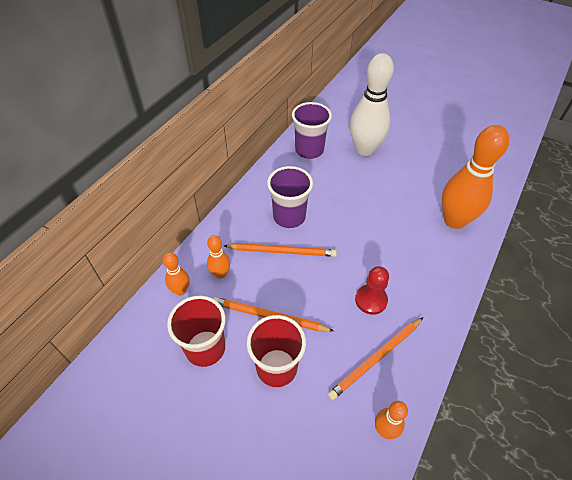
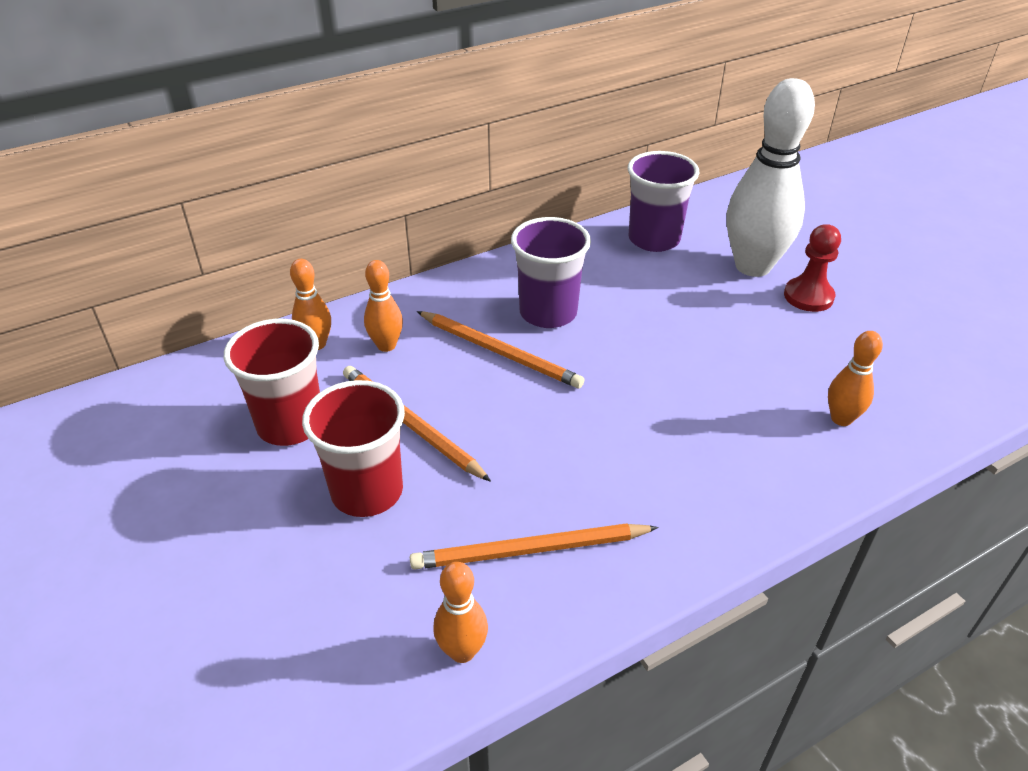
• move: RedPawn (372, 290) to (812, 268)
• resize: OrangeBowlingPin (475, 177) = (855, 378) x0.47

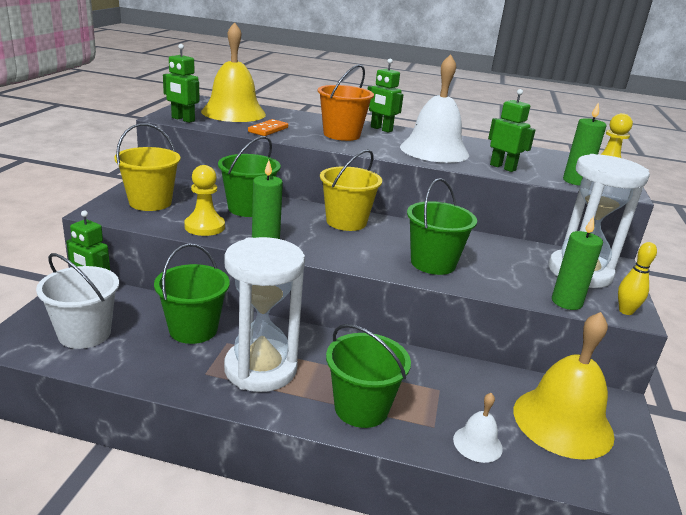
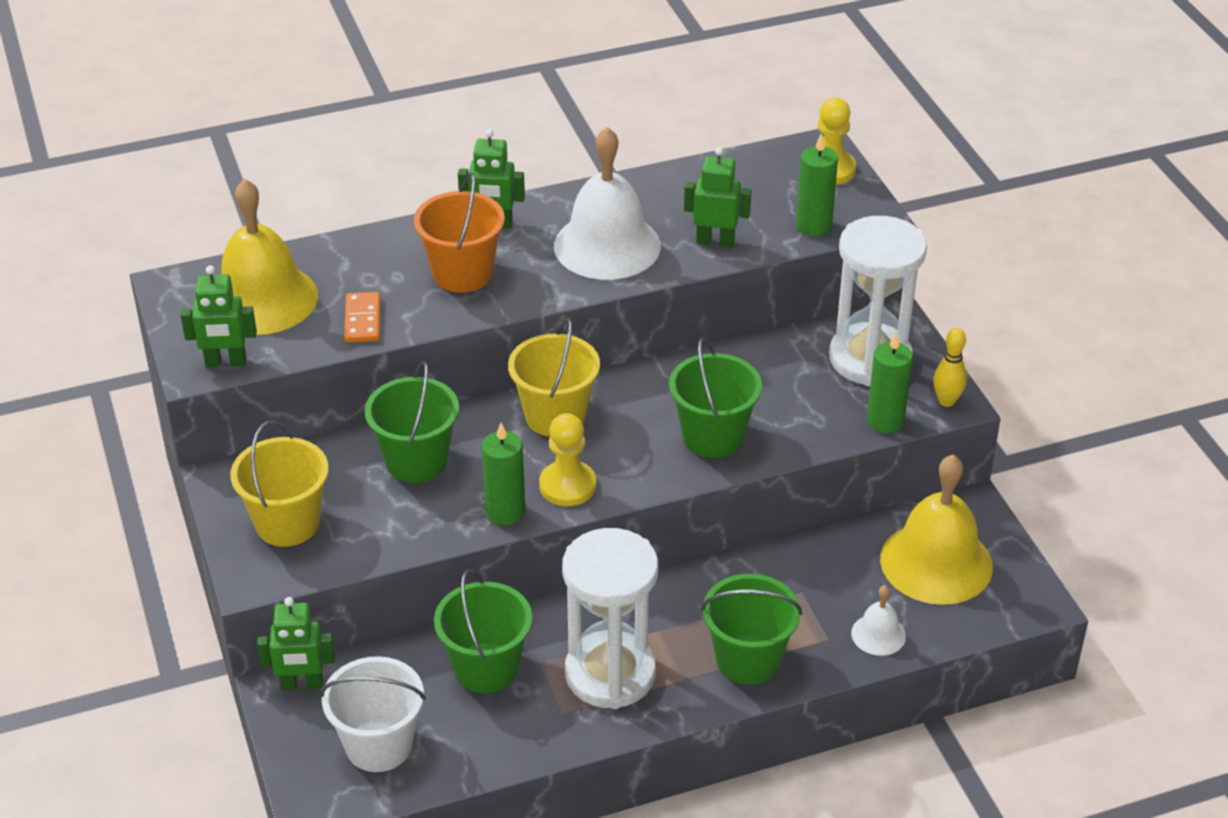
• move: YellowPawn (204, 200) to (567, 459)

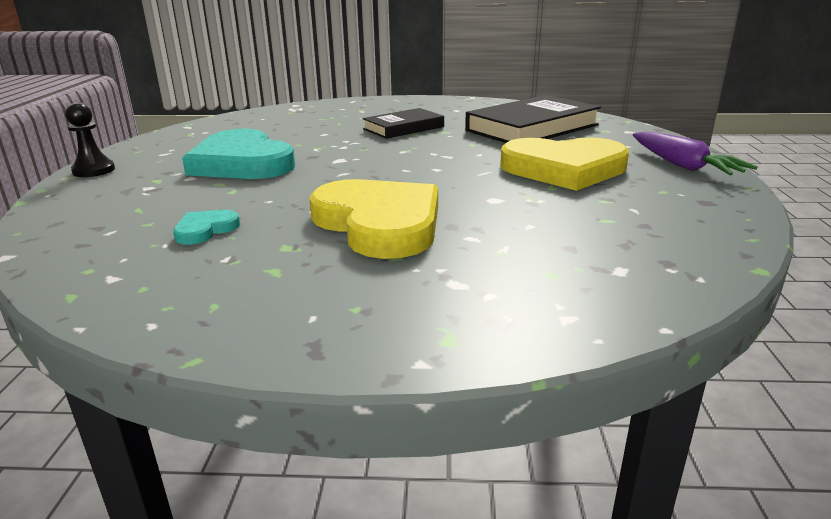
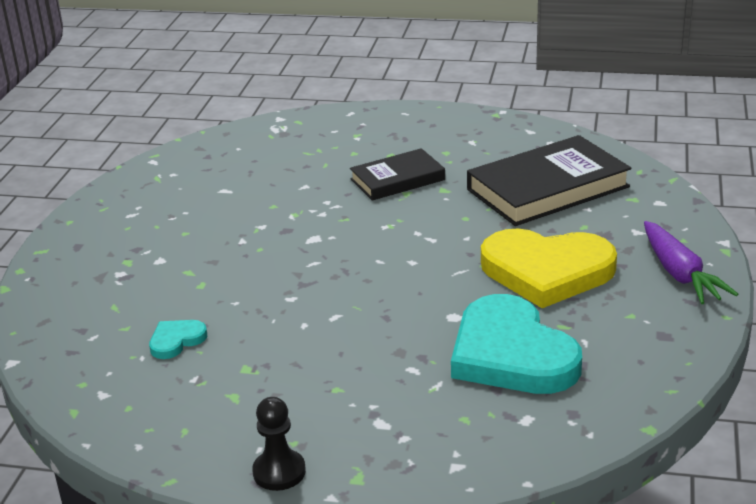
• move: BlackPawn (90, 139) to (279, 444)
• move: TurquoiseHeart (238, 154) to (516, 344)
• delete: YellowHeart (373, 219)

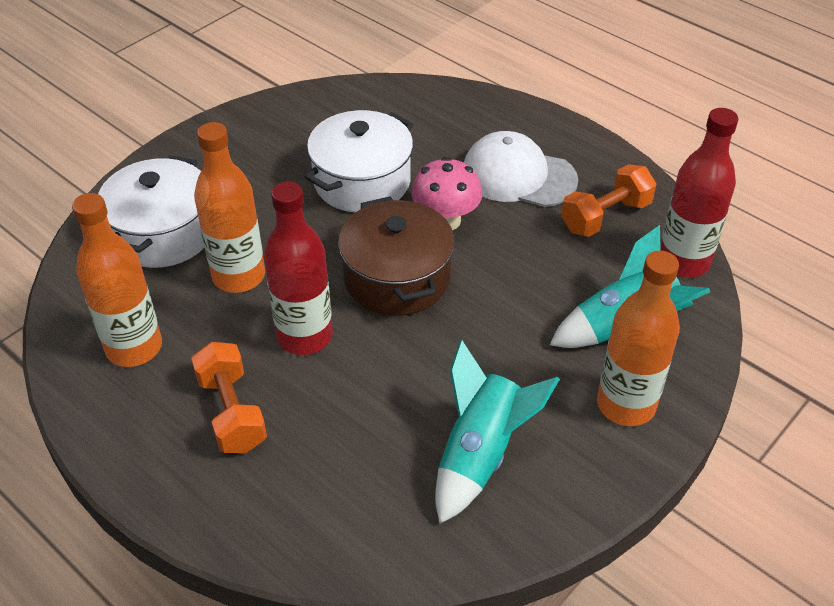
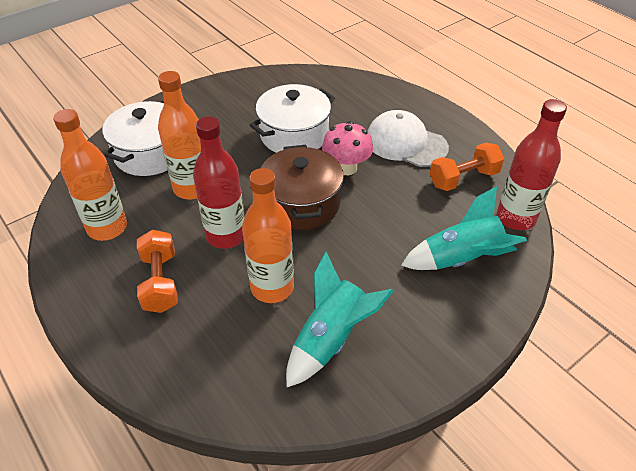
• move: OrangeBottle (638, 338) to (268, 235)

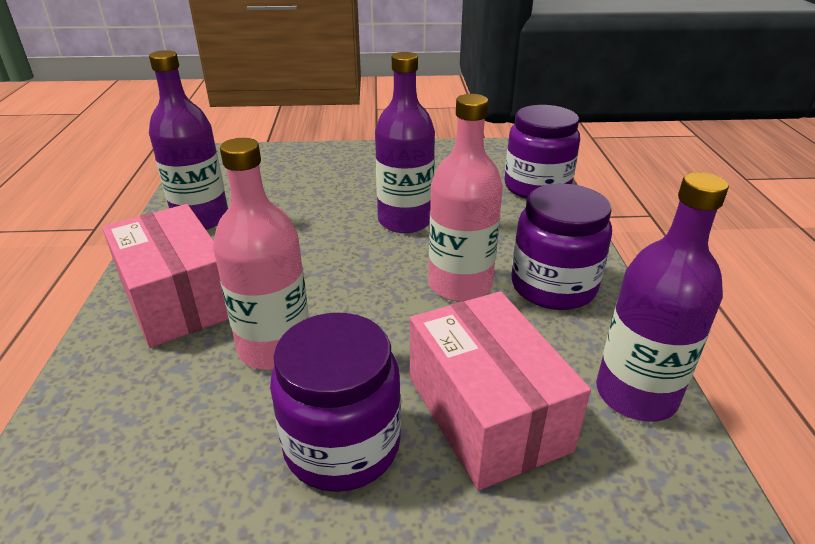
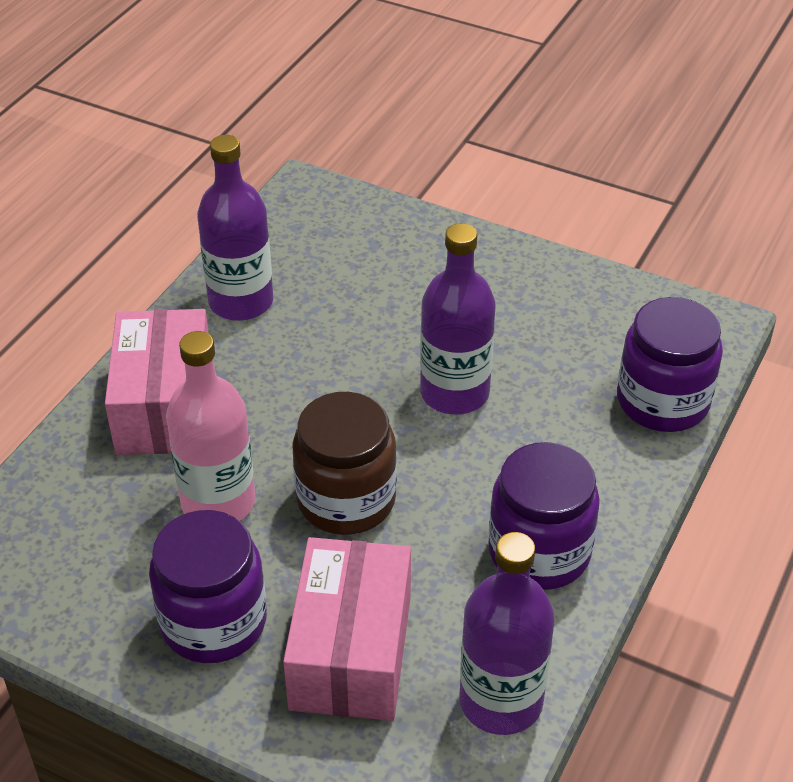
• insert: BrownJar (345, 463)
• delete: PinkBottle (466, 198)

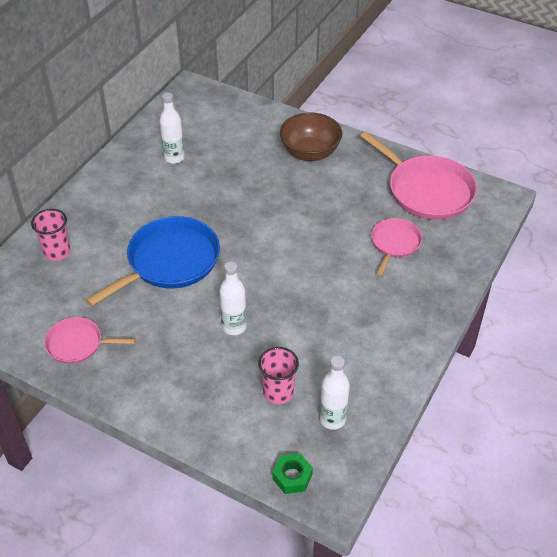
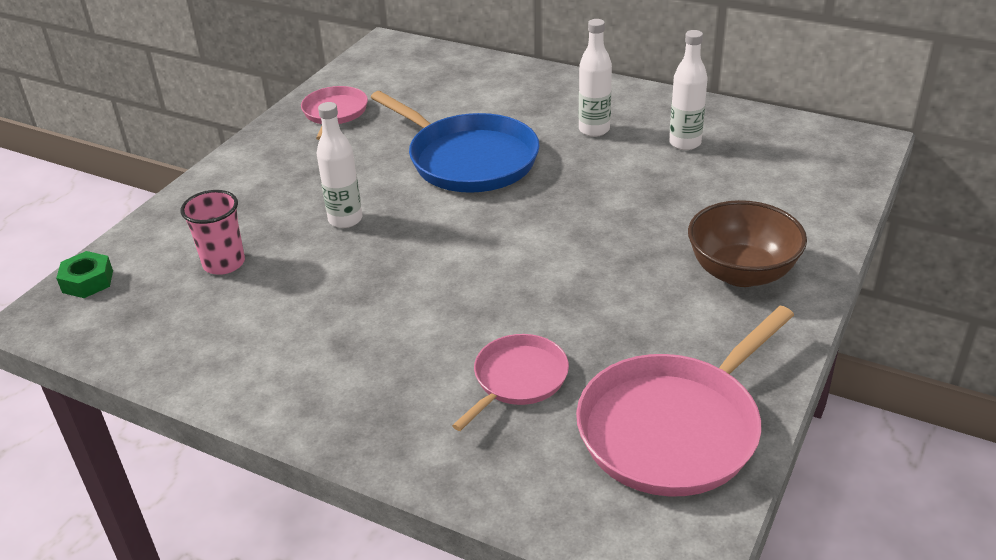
• rotate: PinkPan (396, 247) = (510, 382) 75 degrees counterclockwise
• move: WhiteBottle (335, 393) to (595, 78)
• delete: PinkCup (51, 235)

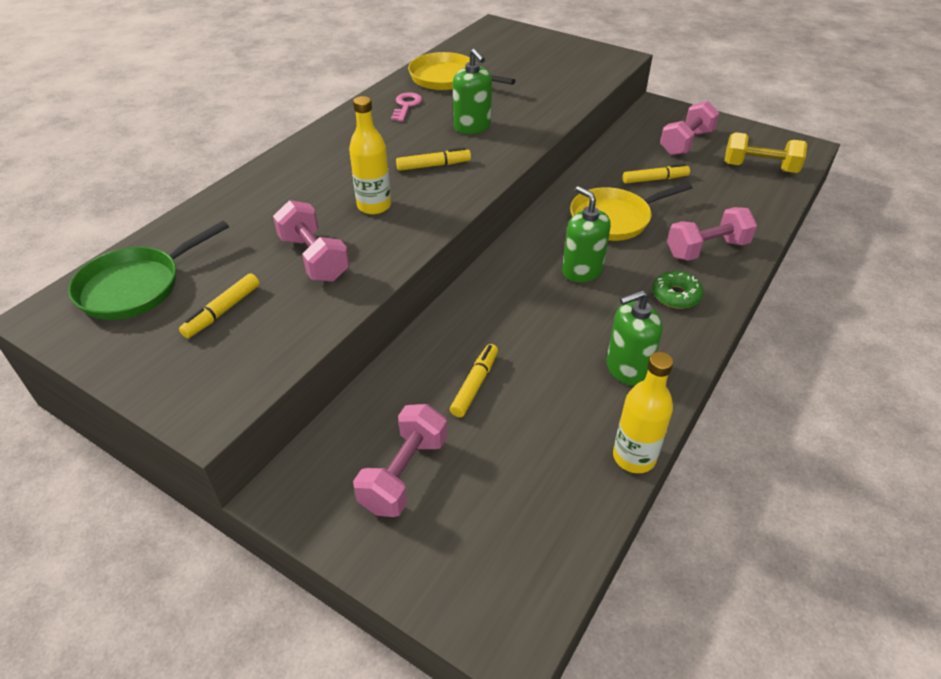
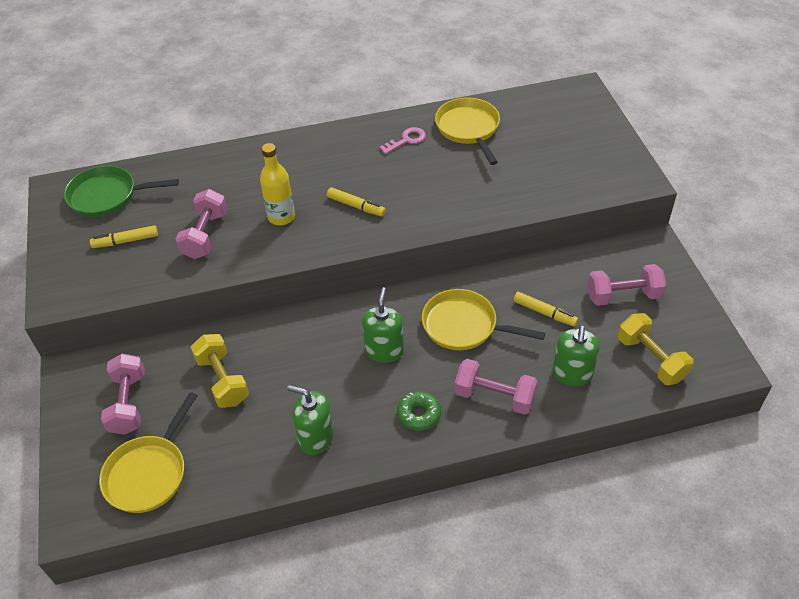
• insert: YellowPan (148, 452)
• rotate: PinkDumbbell (400, 460) = (123, 394) 75 degrees counterclockwise
• replace: YellowMarker (474, 380) to YellowDumbbell (220, 371)
• move: GreenSoapDispenser (472, 91) to (576, 355)
• delete: YellowBottle (643, 412)

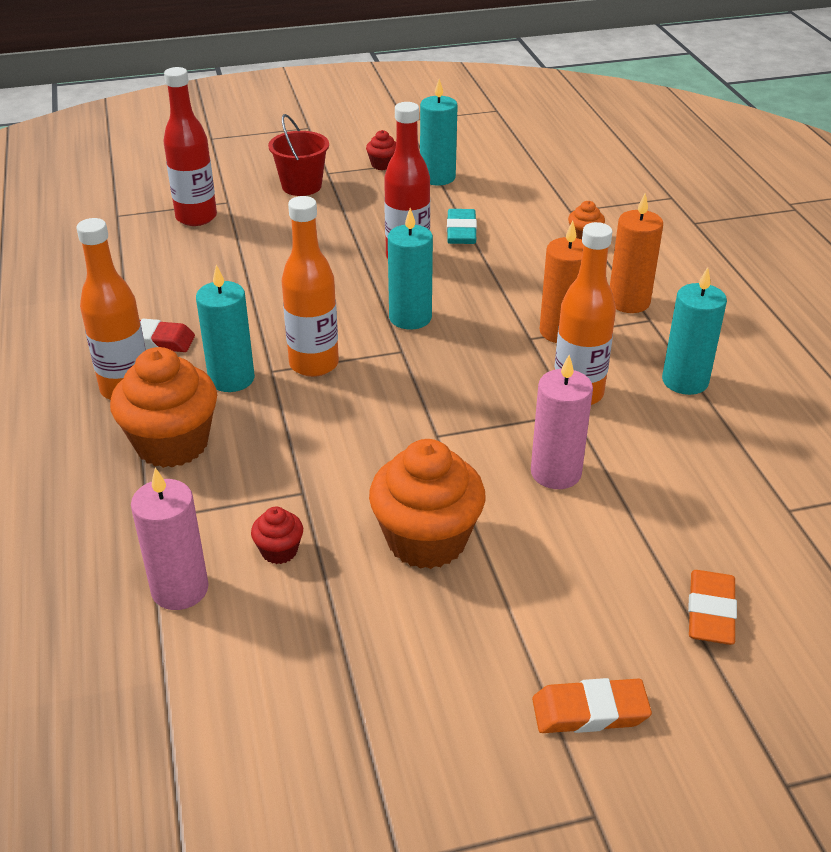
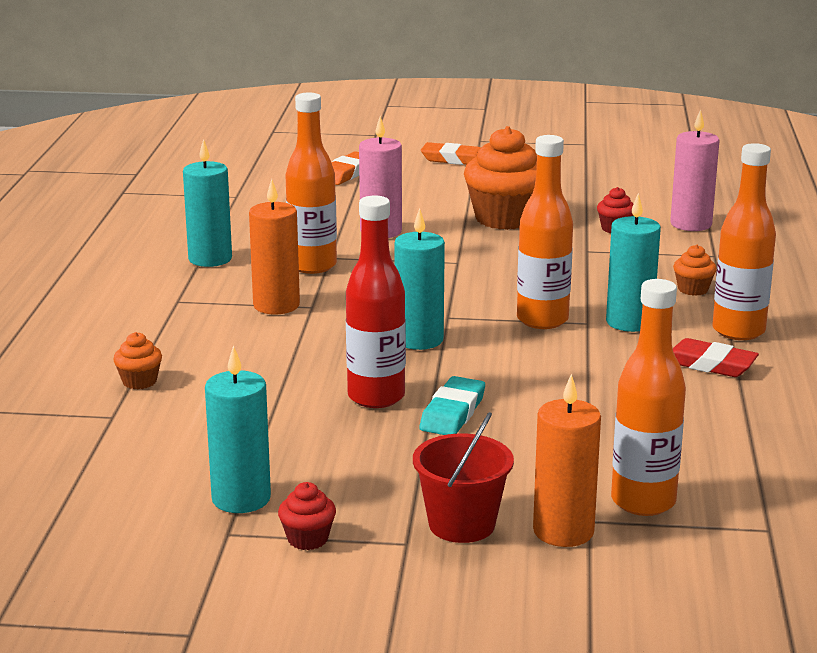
• move: TurquoiseEraser (462, 226) to (452, 405)
• move: OrangeCandle (636, 253) to (567, 460)
• recolor: RedBottle (190, 146) to OrangeBottle (648, 397)
• resize: OrangeCupcake (163, 407) = (695, 270) x0.45

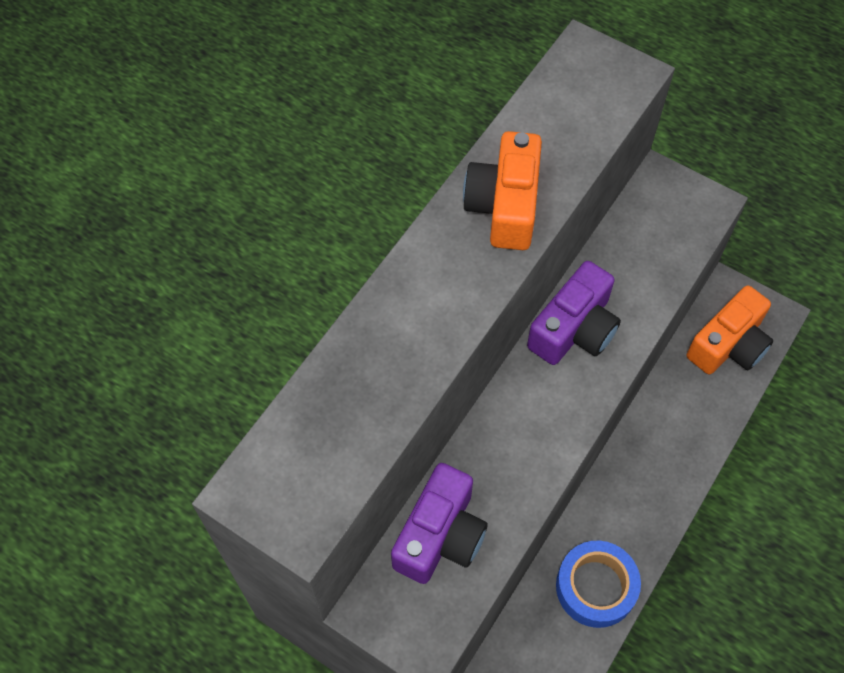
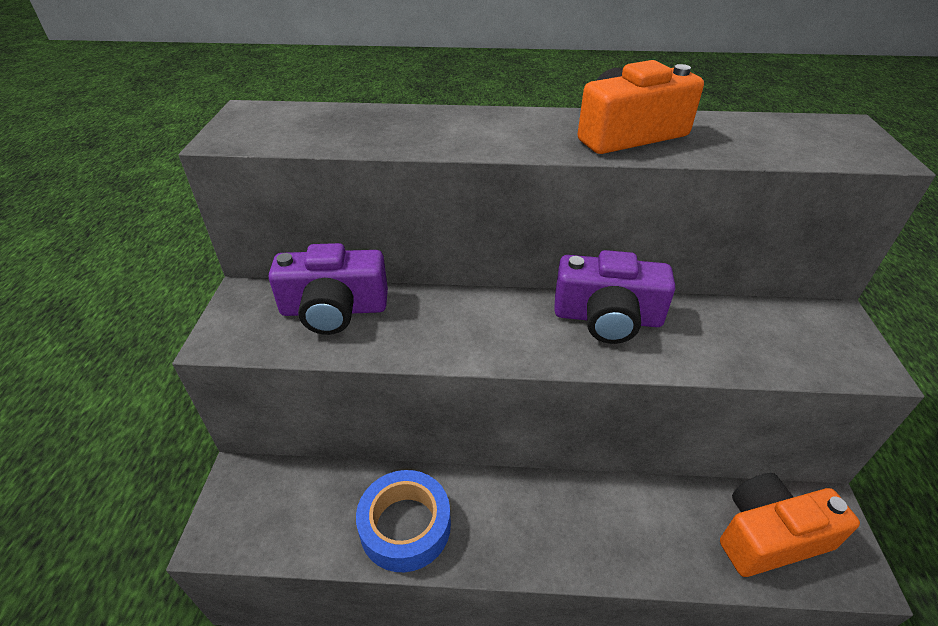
• rotate: OrangeCamera (730, 329) = (790, 525) 150 degrees clockwise

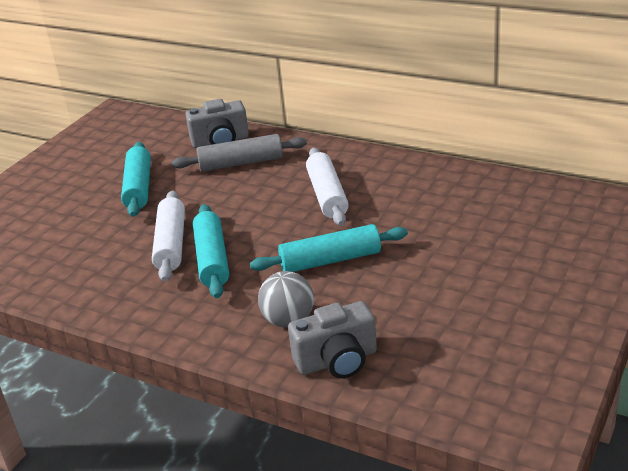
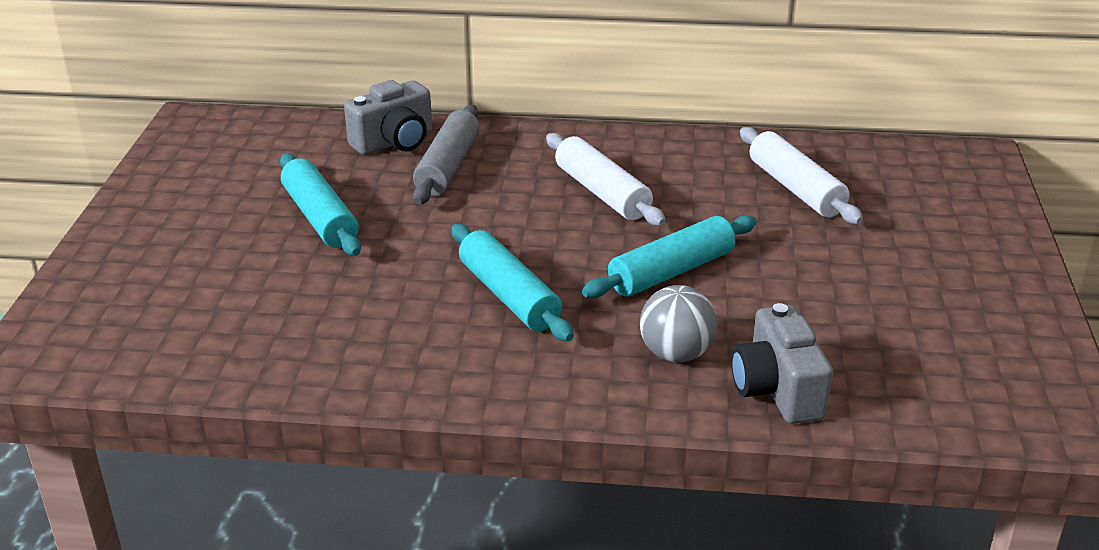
• rotate: GreyRollingPin (239, 153) = (446, 155) 45 degrees counterclockwise
• rotate: GreyCamera (332, 339) = (782, 363) 120 degrees clockwise
• move: WhiteRollingPin (168, 236) to (801, 175)

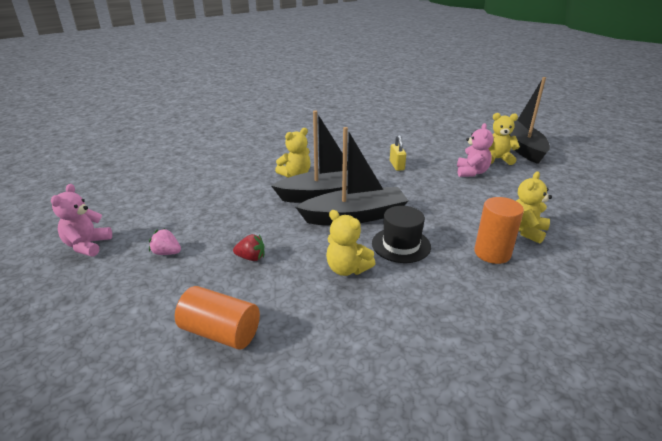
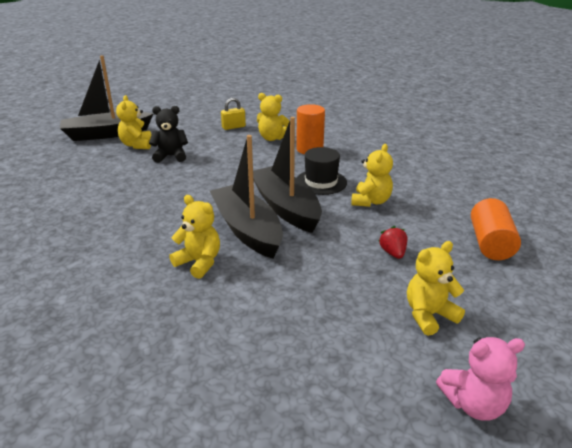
• recolor: PinkTeddyBear (475, 150) to BlackTeddyBear (168, 134)
• move: YellowPadlock (398, 153) to (233, 114)
• replace: PinkStrawberry (165, 241) to YellowTeddyBear (436, 288)

